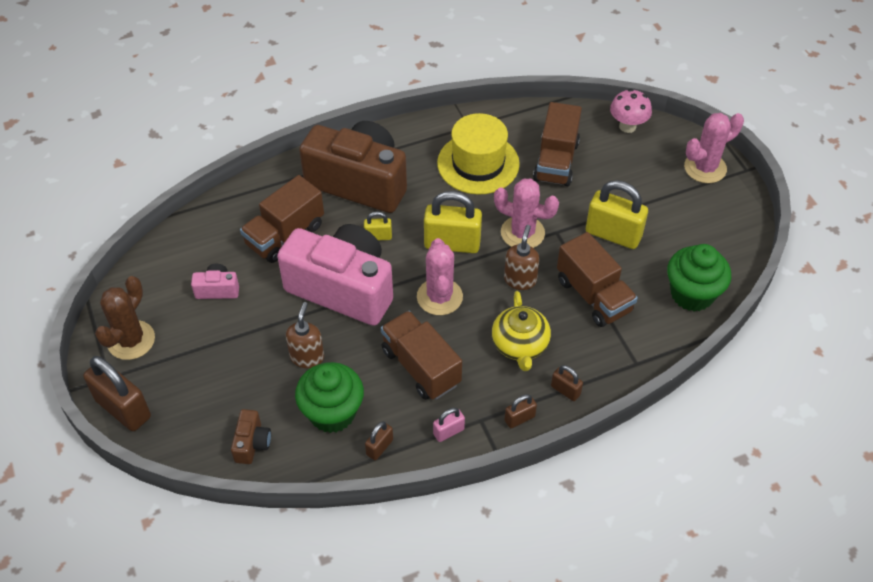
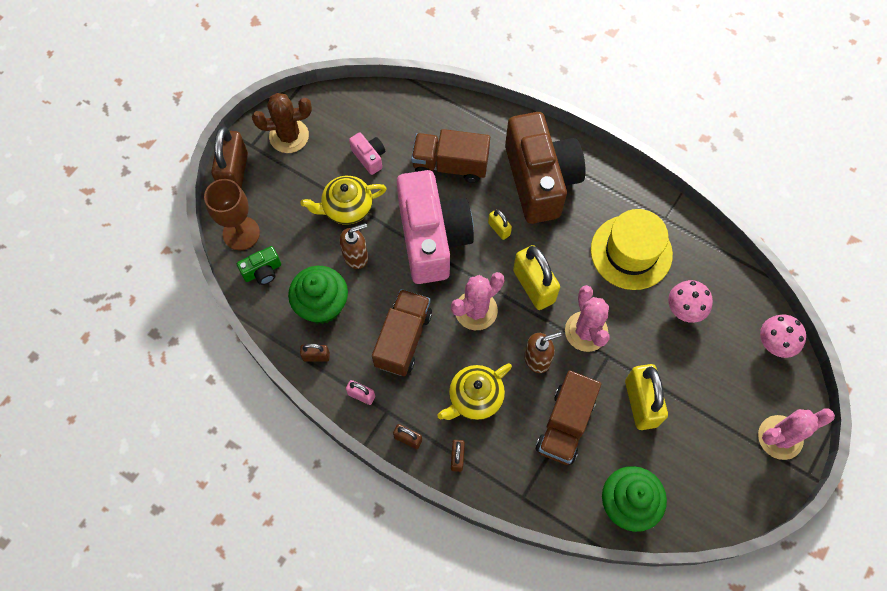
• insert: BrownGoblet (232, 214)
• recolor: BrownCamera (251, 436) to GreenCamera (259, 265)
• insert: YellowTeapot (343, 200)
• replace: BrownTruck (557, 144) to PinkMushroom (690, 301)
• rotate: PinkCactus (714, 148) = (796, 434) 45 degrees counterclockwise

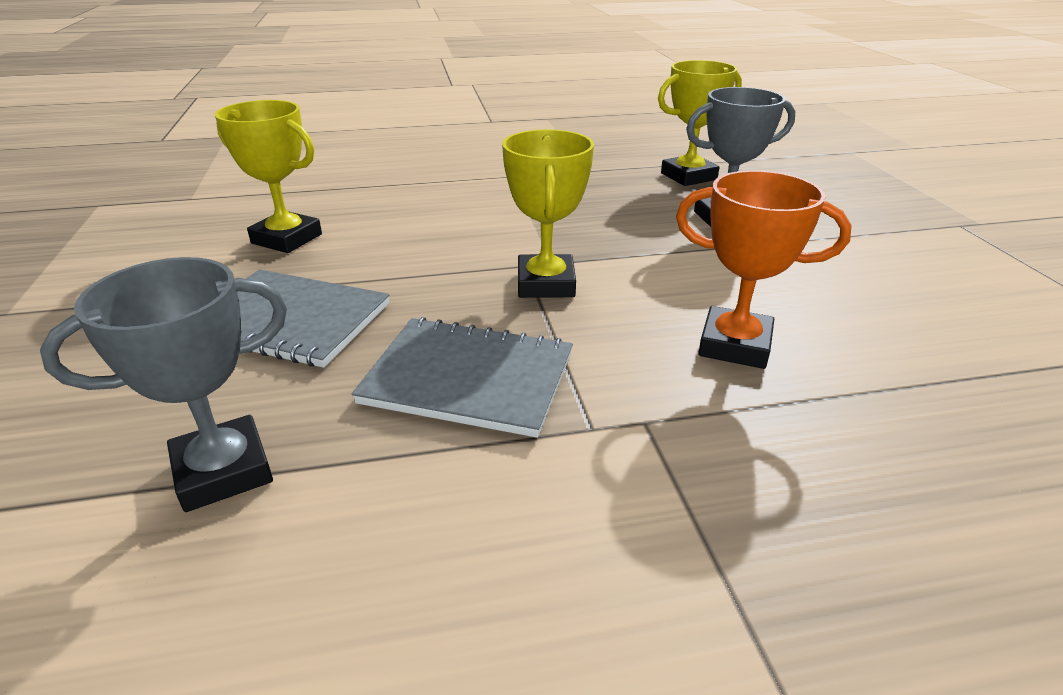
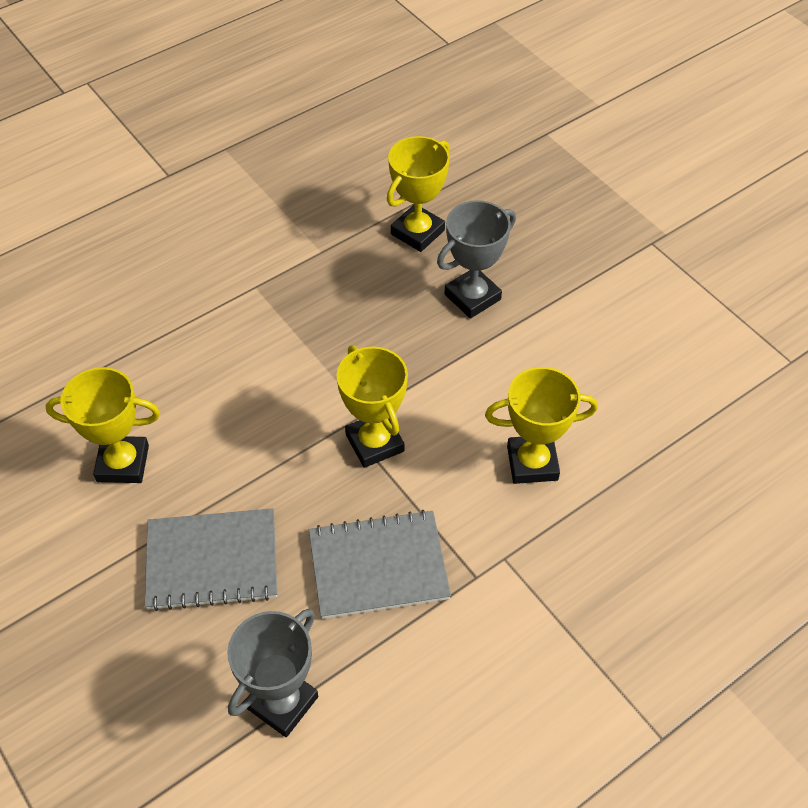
• recolor: OrangeTrophy (763, 269) to YellowTrophy (541, 425)

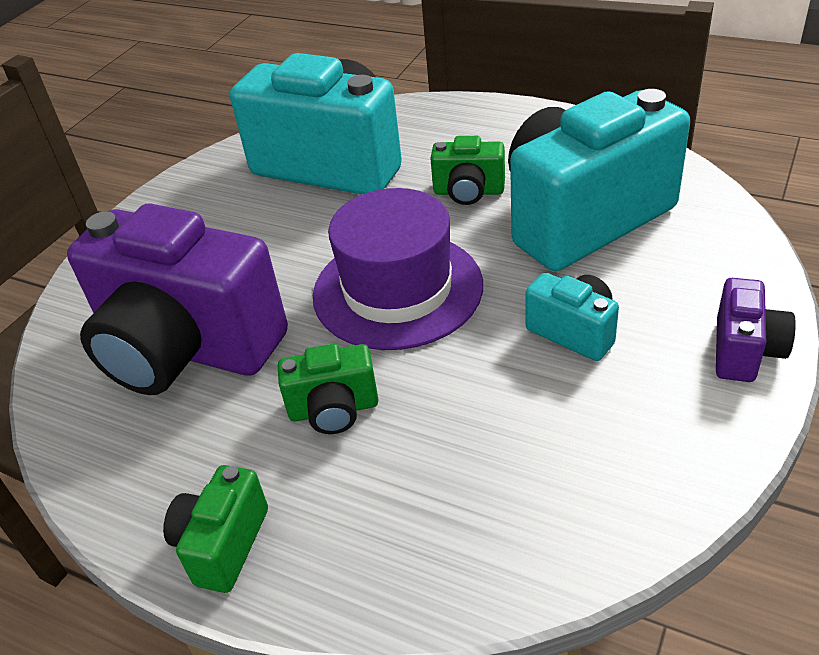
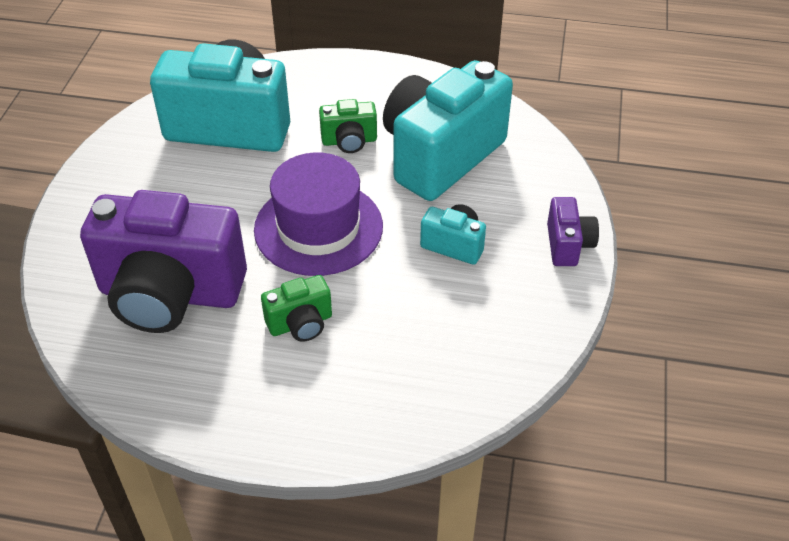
• delete: GreenCamera (215, 529)

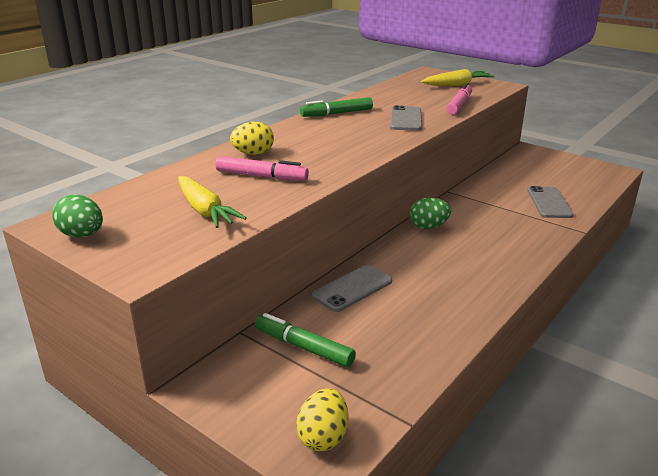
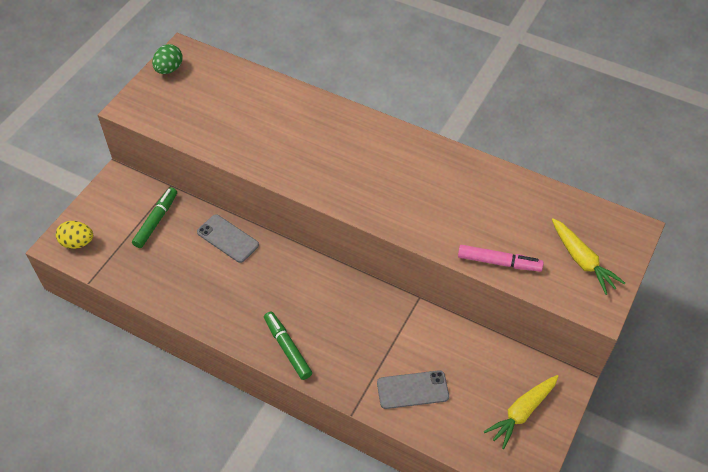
• move: GreenMarker (336, 107) to (288, 345)
• move: YellowCarrot (212, 202) to (521, 412)
• delete: PinkMarker (262, 168)
• delete: YellowEgg (252, 138)
• delete: GreyPhone (406, 118)
• delete: GreenEgg (430, 213)

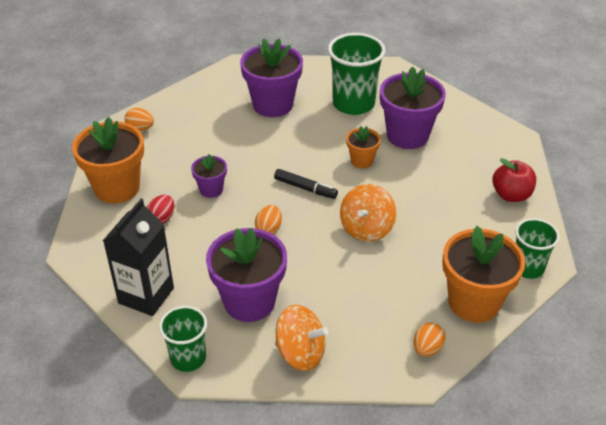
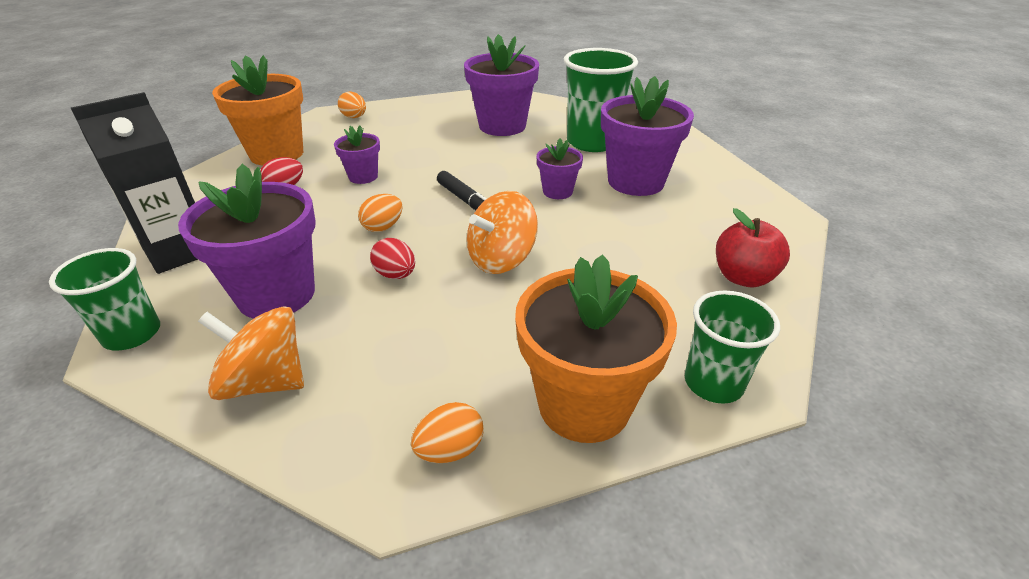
• rotate: OrangeSpinningTop (301, 338) = (251, 353) 150 degrees clockwise
• insert: RedEgg (392, 258)
• recolor: OrangeFlowerPot (363, 147) to PurpleFlowerPot (559, 169)

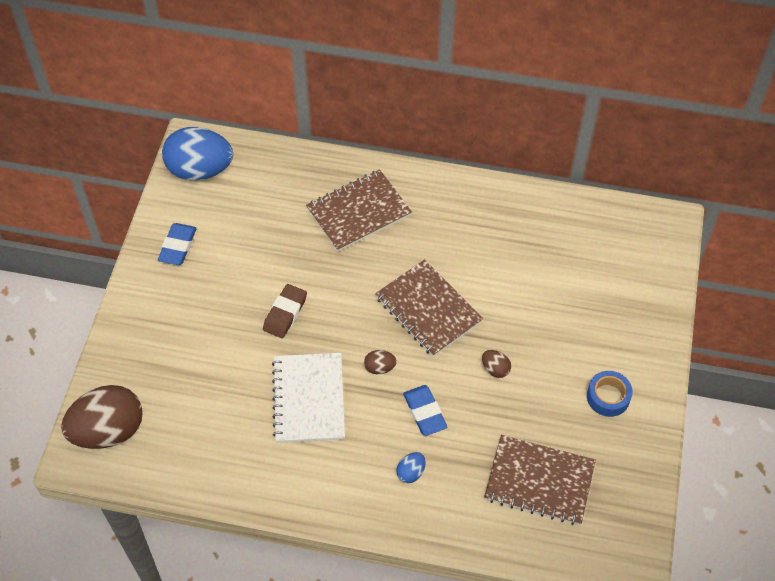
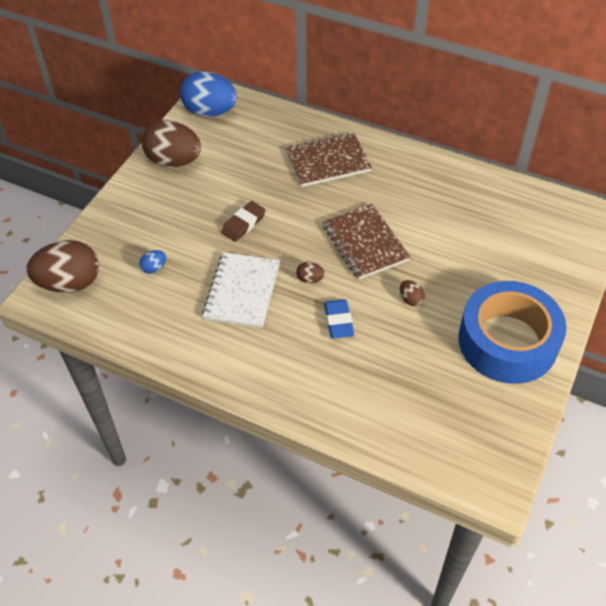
• move: BlueEgg (411, 467) to (152, 262)
• replace: BlueEraser (177, 244) to BrownEgg (171, 143)
• resize: BlueTape (610, 394) = (512, 332) x2.46
• delete: BrownNotebook (540, 480)

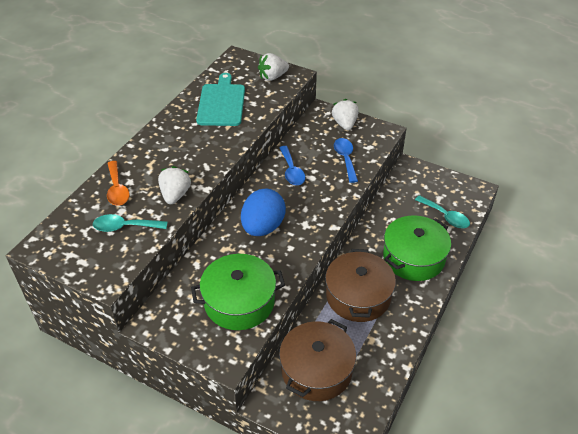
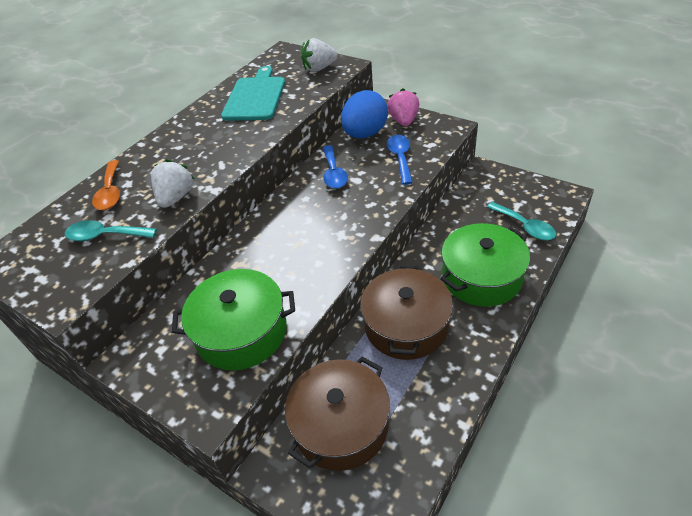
• move: BlueEgg (263, 212) to (364, 114)
• recolor: WhiteStrawberry (345, 114) to PinkStrawberry (403, 107)

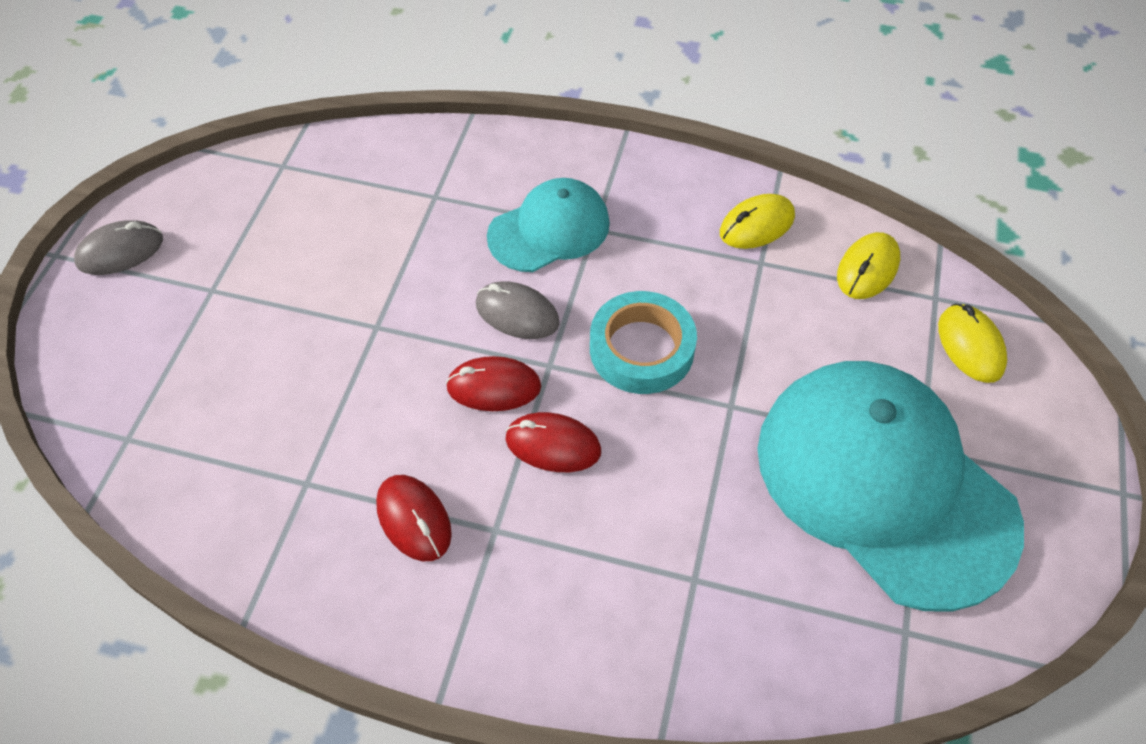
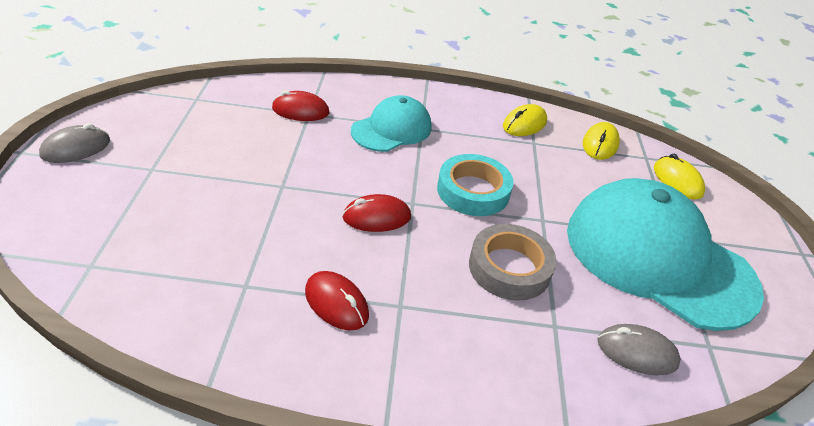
• move: RedMouse (553, 442) to (300, 105)
• insert: GreyTape (512, 262)
• move: GreyMouse (518, 310) to (639, 349)

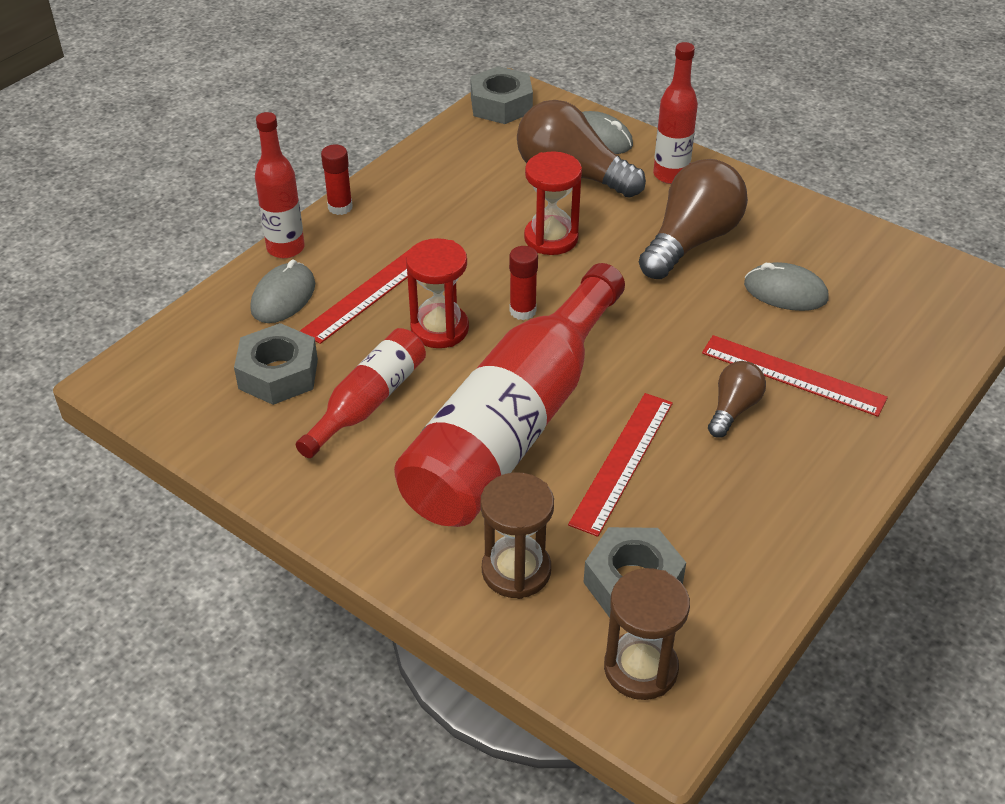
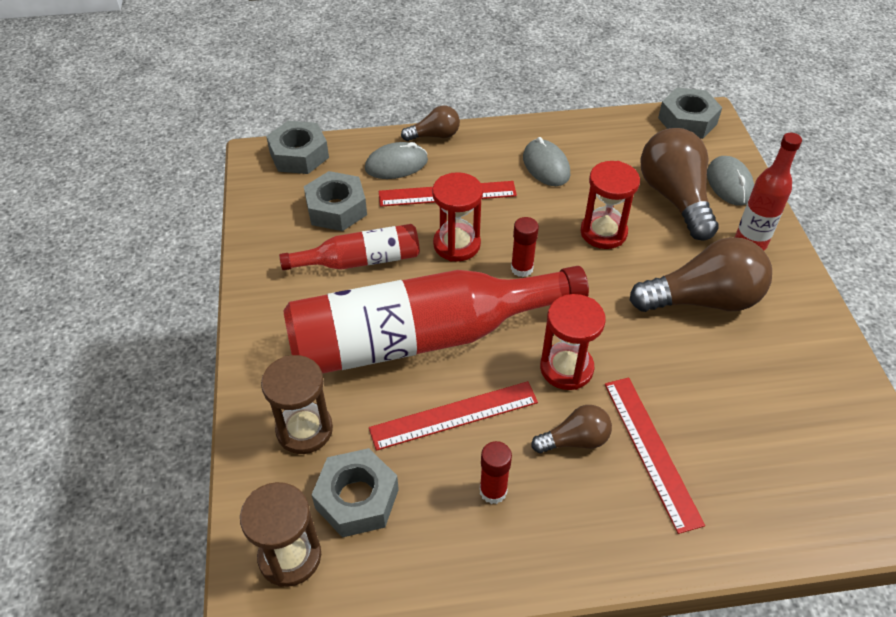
• insert: GreyNut (297, 147)
• replace: RedBottle (280, 185) to BrownLightBulb (430, 123)
• move: RedGlueStick (337, 179) to (496, 472)
• move: GreyMouse (786, 286) to (546, 161)
• insert: RedHourglass (573, 342)

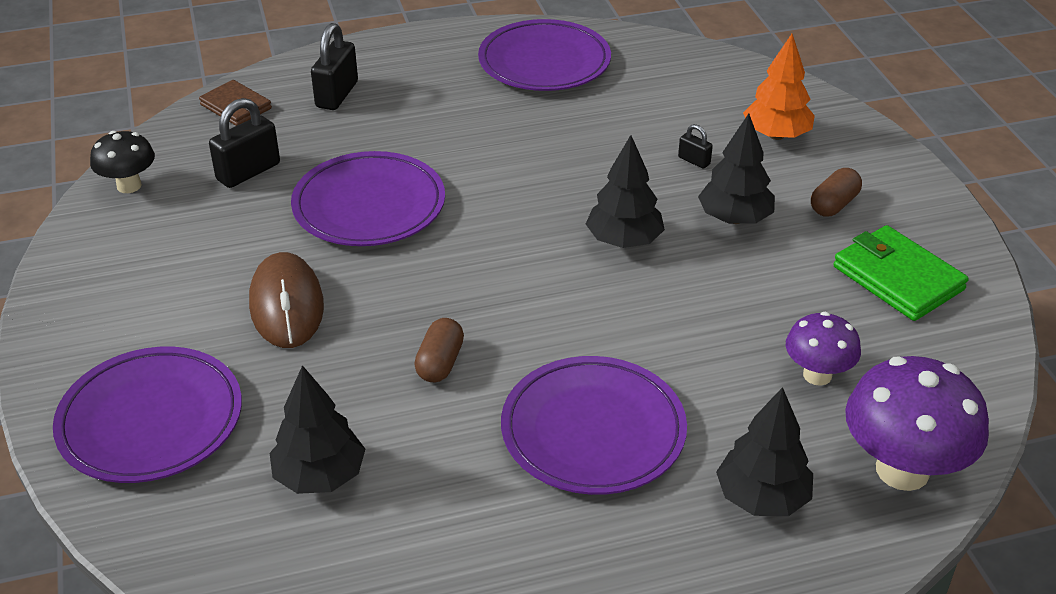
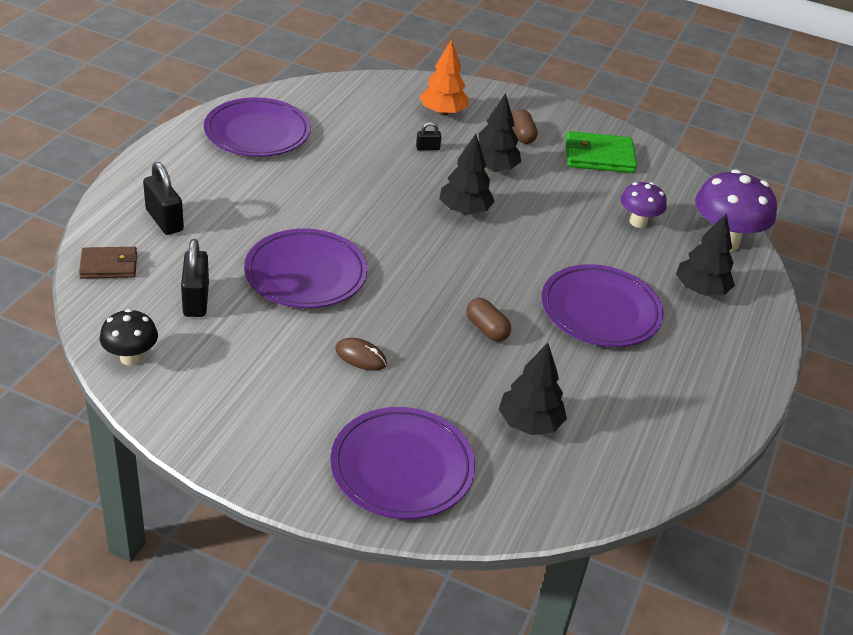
• resize: BrownMouse (286, 300) = (361, 354) x0.54

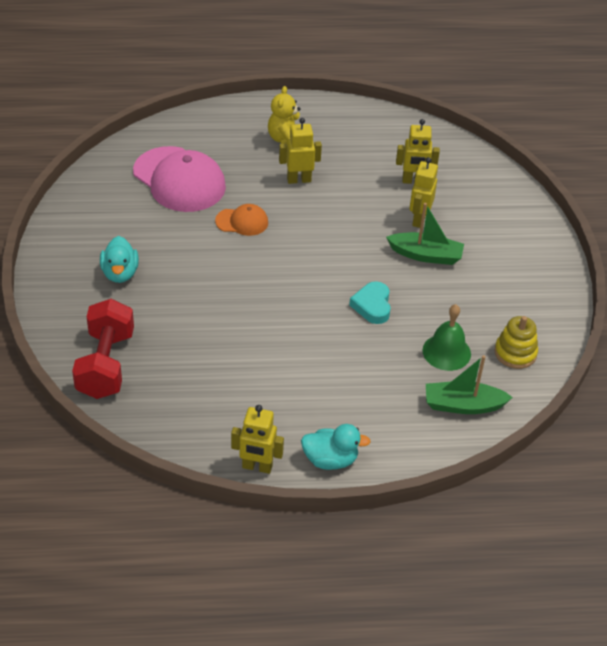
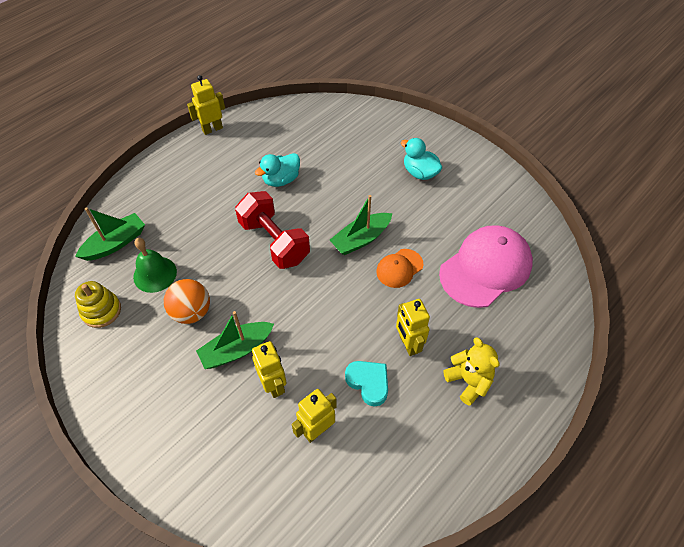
• insert: OrangeBall (187, 301)
• move: RedDumbbell (103, 349) to (272, 230)
• move: TurquoiseDuck (336, 447) to (277, 170)
• insert: GreenBoat (361, 225)
• move: TurquoiseHeart (370, 302) to (366, 384)
• rotate: YellowRobot (300, 151) = (413, 327) 120 degrees clockwise
• rotate: PinkCap (179, 179) = (486, 266) 135 degrees clockwise

